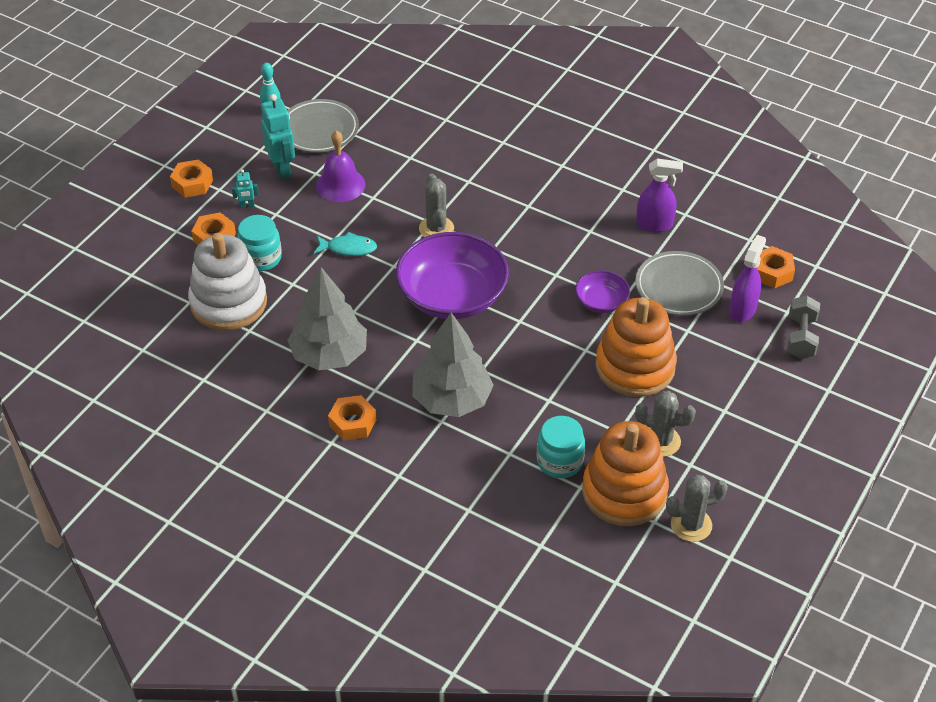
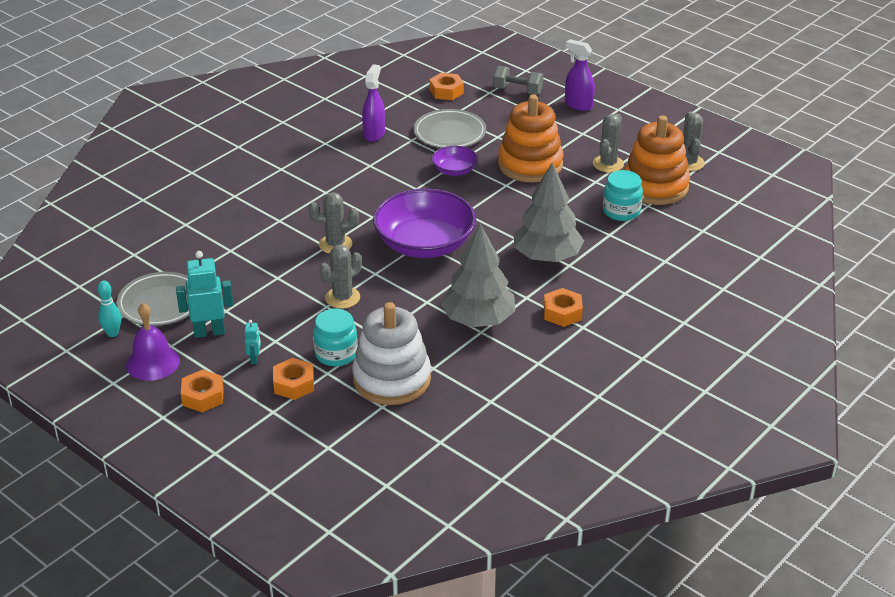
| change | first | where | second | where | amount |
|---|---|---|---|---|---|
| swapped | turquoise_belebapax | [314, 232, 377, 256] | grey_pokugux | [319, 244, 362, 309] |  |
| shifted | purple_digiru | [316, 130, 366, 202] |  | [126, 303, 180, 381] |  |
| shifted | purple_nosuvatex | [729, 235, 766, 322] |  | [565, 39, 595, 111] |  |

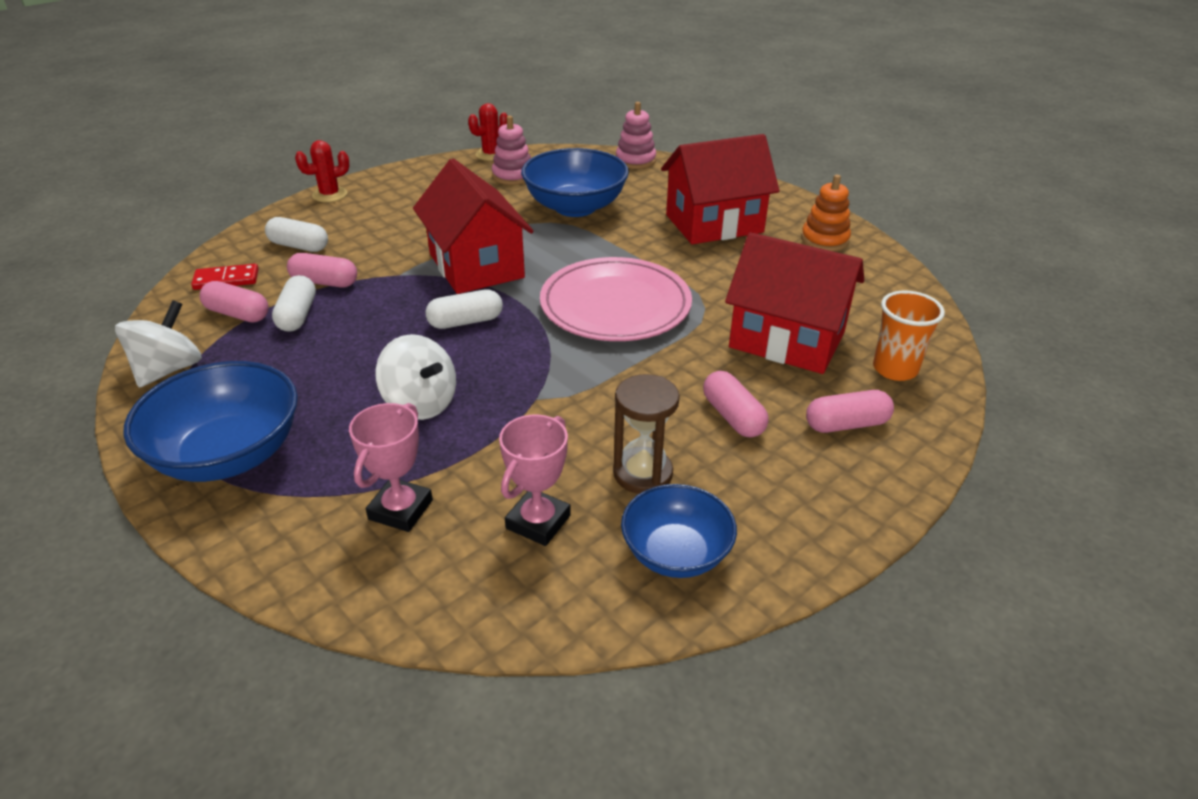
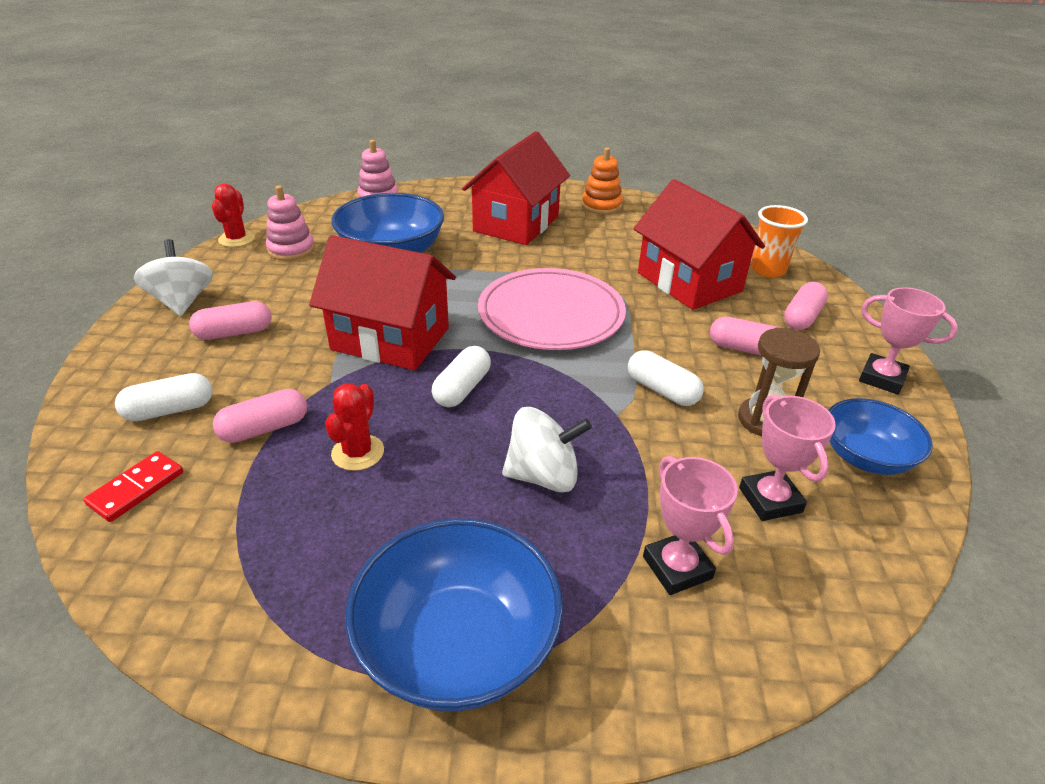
| change | first | where | second | where | amount |
|---|---|---|---|---|---|
| shifted | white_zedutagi | [115, 300, 202, 388] |  | [134, 239, 213, 316] |  |
| shifted | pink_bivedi | [200, 281, 269, 323] |  | [189, 301, 272, 340] |  |
| shifted | white_bivedi | [272, 275, 316, 332] |  | [628, 350, 704, 406] |  |
| shifted | red_pokugux | [295, 140, 350, 202] |  | [325, 383, 384, 471] |  |
| rotated | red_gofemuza | [725, 232, 864, 374] |  | [634, 179, 765, 310] | 75 degrees clockwise |
| new |  |  | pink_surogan | [859, 287, 958, 395] |  |

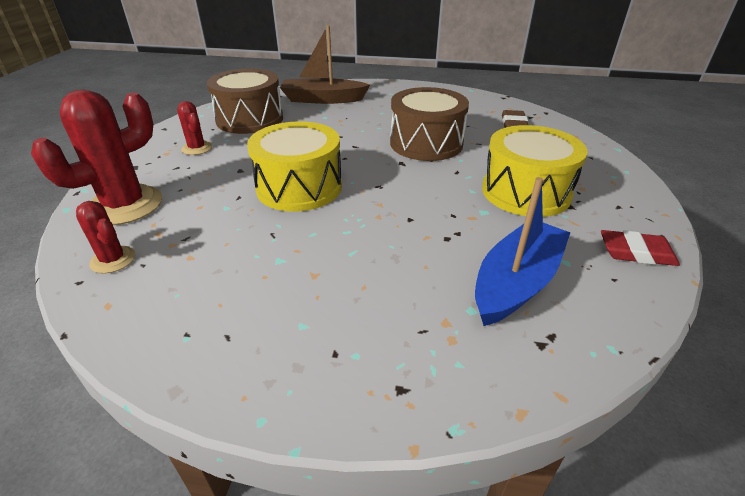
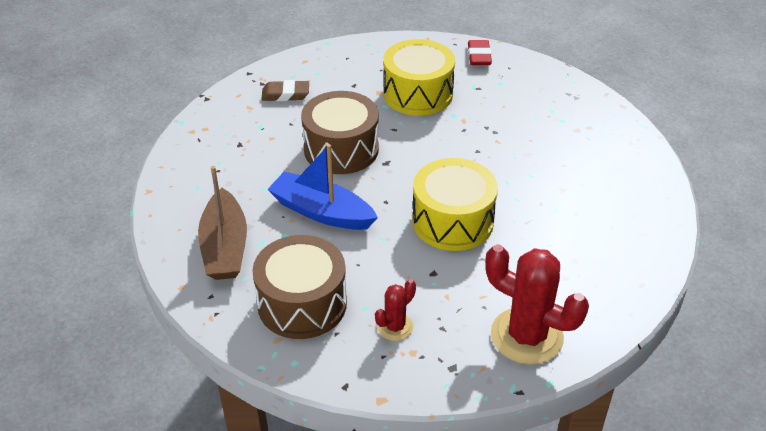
| change | first | where | second | where | amount |
|---|---|---|---|---|---|
| gone | red_pokugux | [76, 201, 135, 274] |  |  |  |
| shifted | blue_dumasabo | [475, 177, 570, 326] |  | [267, 144, 378, 230] |  |

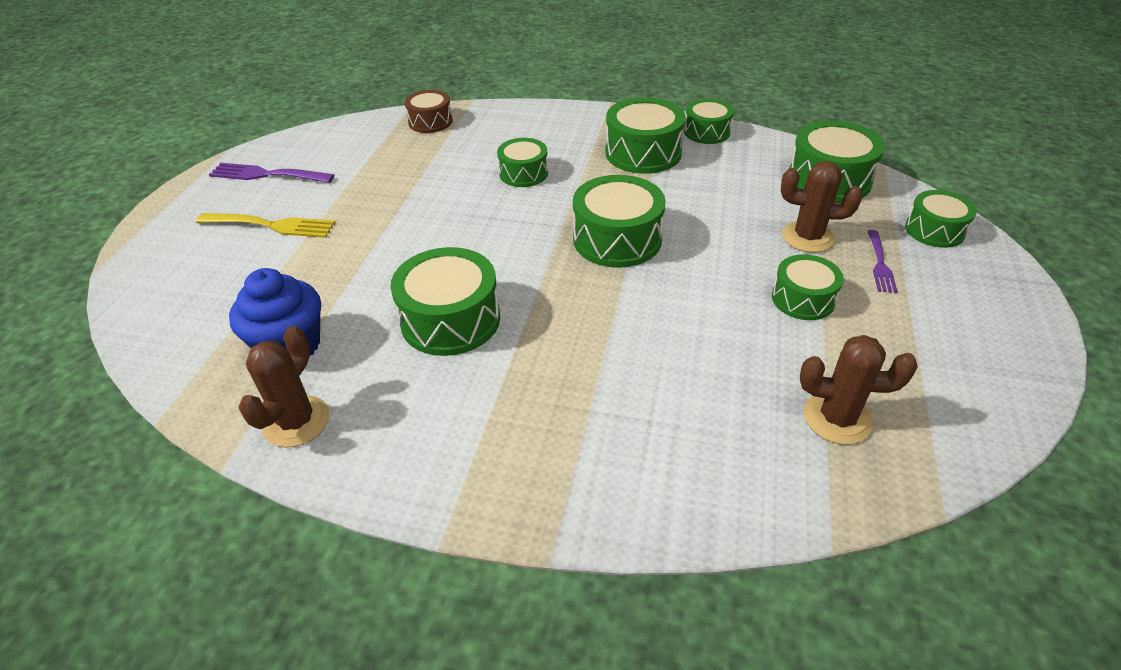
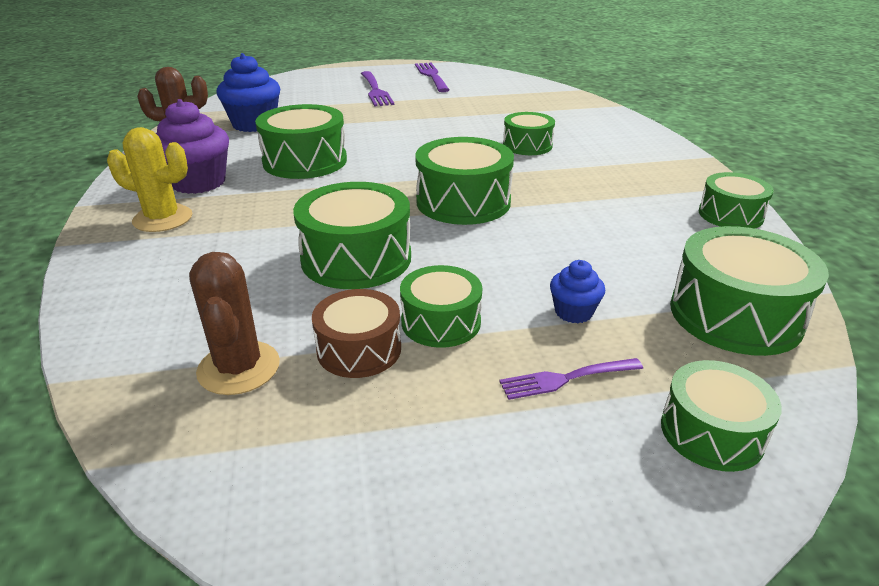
| change | first | where | second | where | amount |
|---|---|---|---|---|---|
| repainted | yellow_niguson | [196, 213, 335, 238] | purple_niguson | [361, 71, 394, 106] |  |
| shifted | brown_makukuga | [404, 90, 453, 133] |  | [312, 289, 401, 378] |  |
| shifted | green_makukuga | [606, 97, 686, 174] |  | [293, 182, 411, 289] |  |
| swapped | brown_pokugux | [781, 161, 862, 253] | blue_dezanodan | [550, 260, 605, 323] |  |
| new |  |  | yellow_pokugux | [107, 127, 192, 232] |  |
| new |  |  | purple_dezanodan | [156, 99, 229, 194] |  |

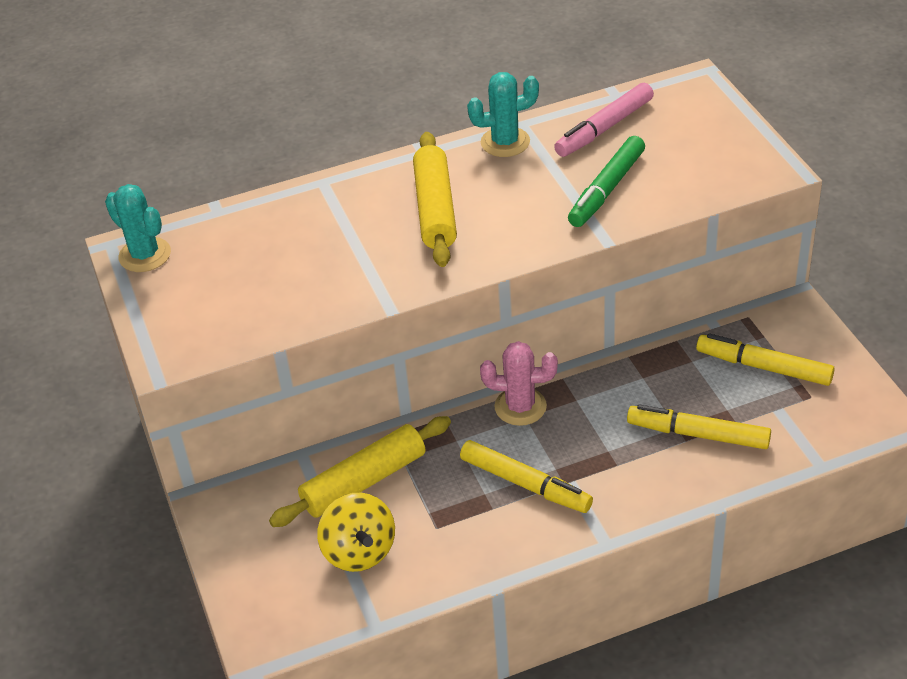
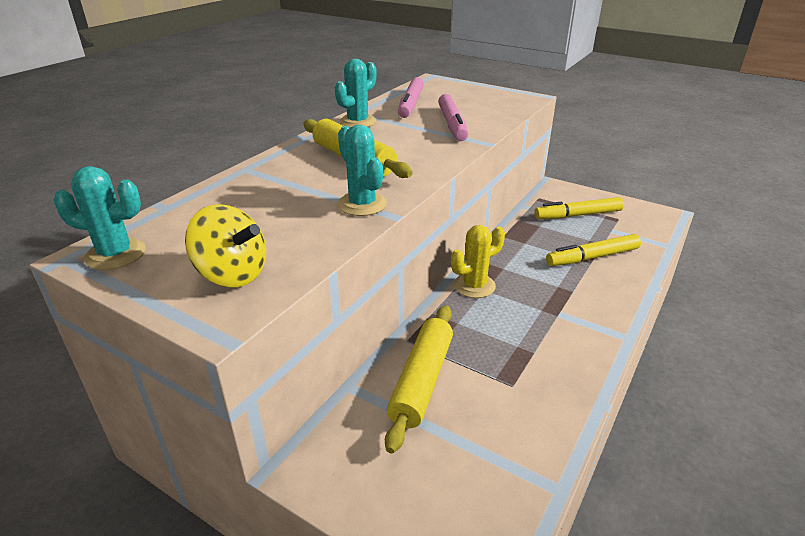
| change | first | where | second | where | amount |
|---|---|---|---|---|---|
| shifted | yellow_zedutagi | [317, 493, 395, 572] |  | [185, 204, 266, 287] |  |
| gone | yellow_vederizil | [460, 440, 593, 513] |  |  |  |
| repainted | pink_pokugux | [480, 341, 558, 426] | yellow_pokugux | [451, 225, 505, 298] |  |
| repainted | green_vederizil | [568, 136, 645, 227] | pink_vederizil | [438, 94, 468, 141] |  |
| new |  |  | turquoise_pokugux | [337, 125, 387, 216] |  |

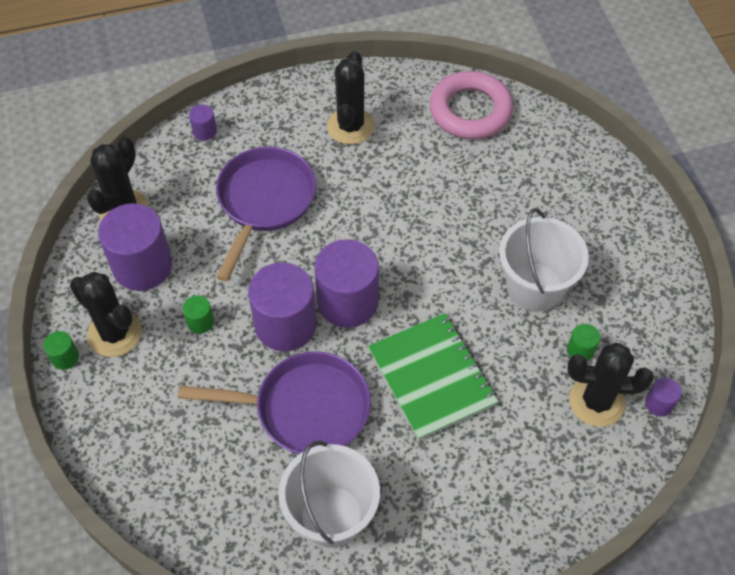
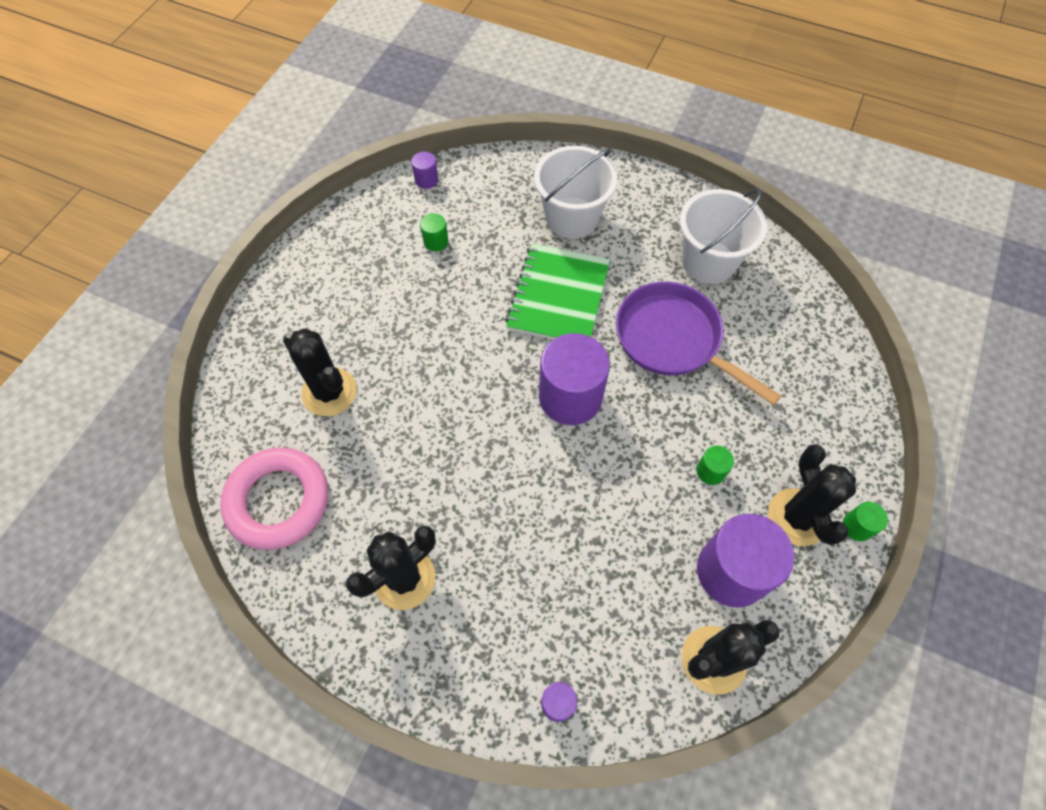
| change | first | where | second | where | amount |
|---|---|---|---|---|---|
| gone | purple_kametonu | [216, 147, 316, 281] |  |  |  |
| gone | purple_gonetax | [248, 262, 317, 352] |  |  |  |
| shifted | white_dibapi | [499, 208, 589, 312] |  | [534, 146, 618, 239] |  |
| shifted | black_pokugux | [567, 342, 654, 427] |  | [283, 328, 357, 416] |  |

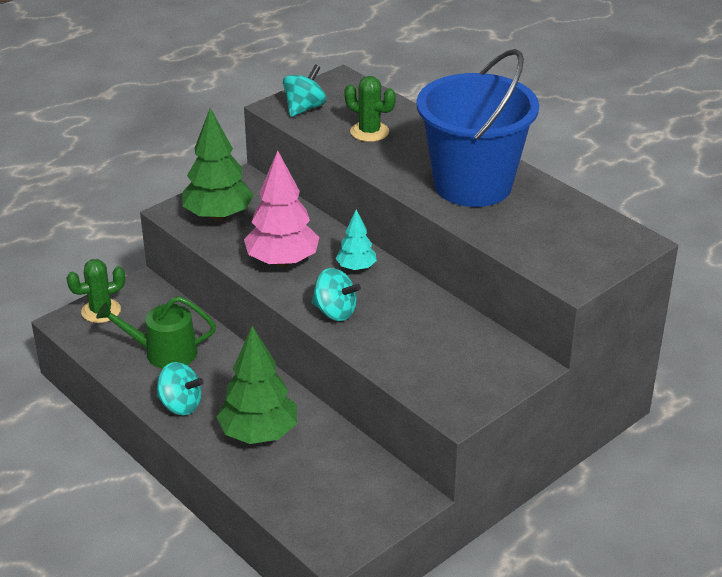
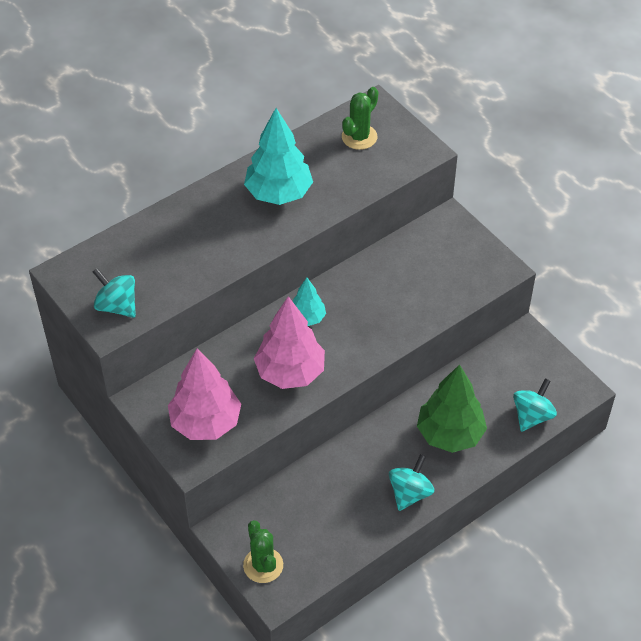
| change | first | where | second | where | amount |
|---|---|---|---|---|---|
| gone | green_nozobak | [96, 296, 216, 369] |  |  |  |
| repainted | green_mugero | [182, 108, 254, 221] | pink_mugero | [168, 348, 241, 440] |  |
| shifted | turquoise_zedutagi | [312, 268, 361, 321] |  | [513, 378, 557, 432] |  |
| shifted | green_pokugux | [344, 76, 396, 142] |  | [342, 87, 378, 150] |  |
| swapped | blue_dibapi | [417, 49, 539, 207] | turquoise_mugero | [244, 108, 313, 205] |  |

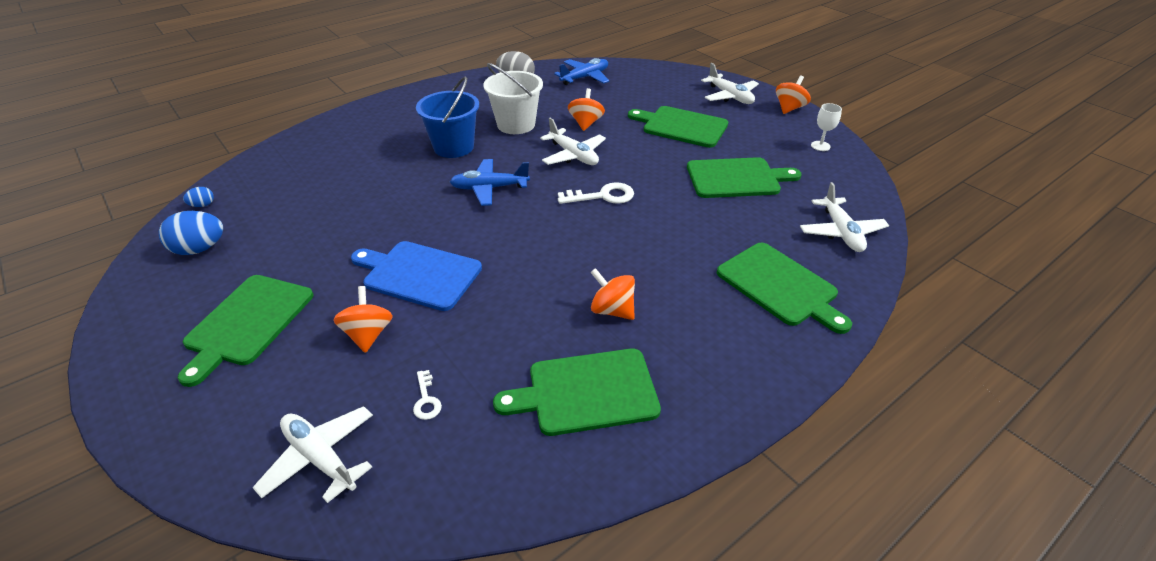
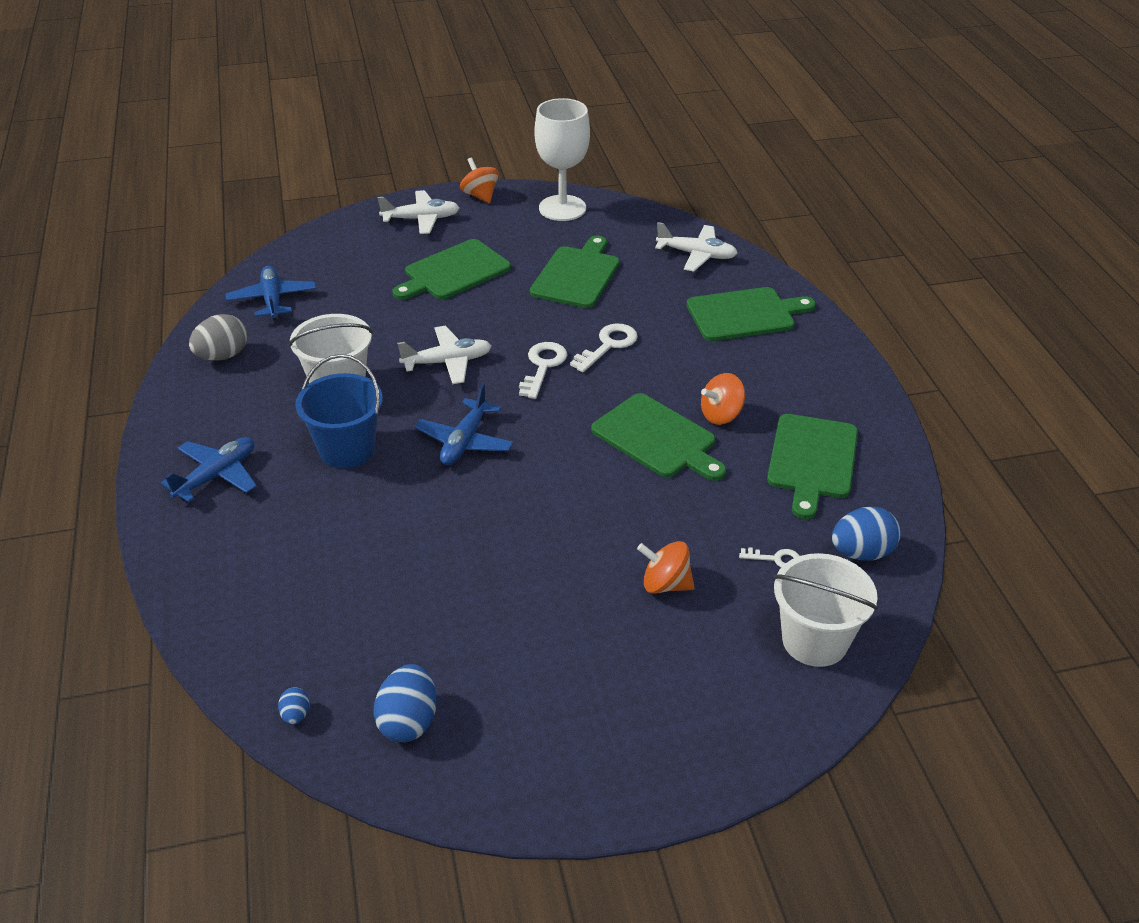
| change | first | where | second | where | amount |
|---|---|---|---|---|---|
| shifted | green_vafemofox | [177, 275, 313, 387] |  | [591, 393, 726, 481] |  |
| swapped | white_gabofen | [252, 406, 373, 503] | white_dibapi | [774, 553, 878, 667] |  |
| gone | blue_vafemofox | [351, 241, 482, 311] |  |  |  |
| gone | orange_zedutagi | [568, 88, 605, 131] |  |  |  |
| scaled | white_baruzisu | [811, 103, 842, 151] |  | [535, 98, 590, 221] | x2.33 |
| new |  |  | blue_gabofen | [161, 437, 257, 502] |  |
| new |  |  | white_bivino | [570, 323, 638, 372] |  |
| new |  |  | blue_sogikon | [832, 507, 901, 561] |  |

